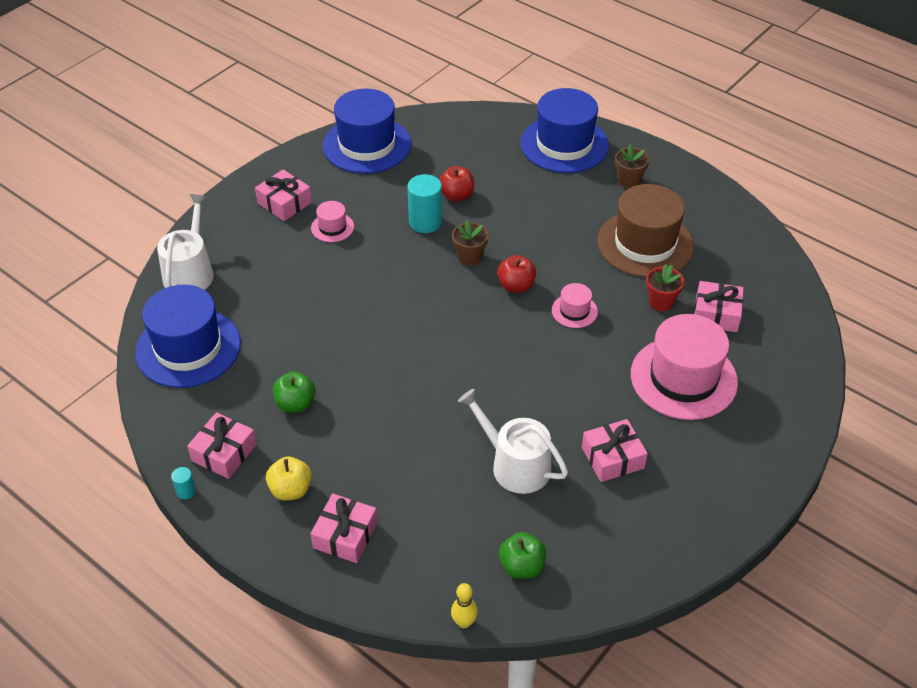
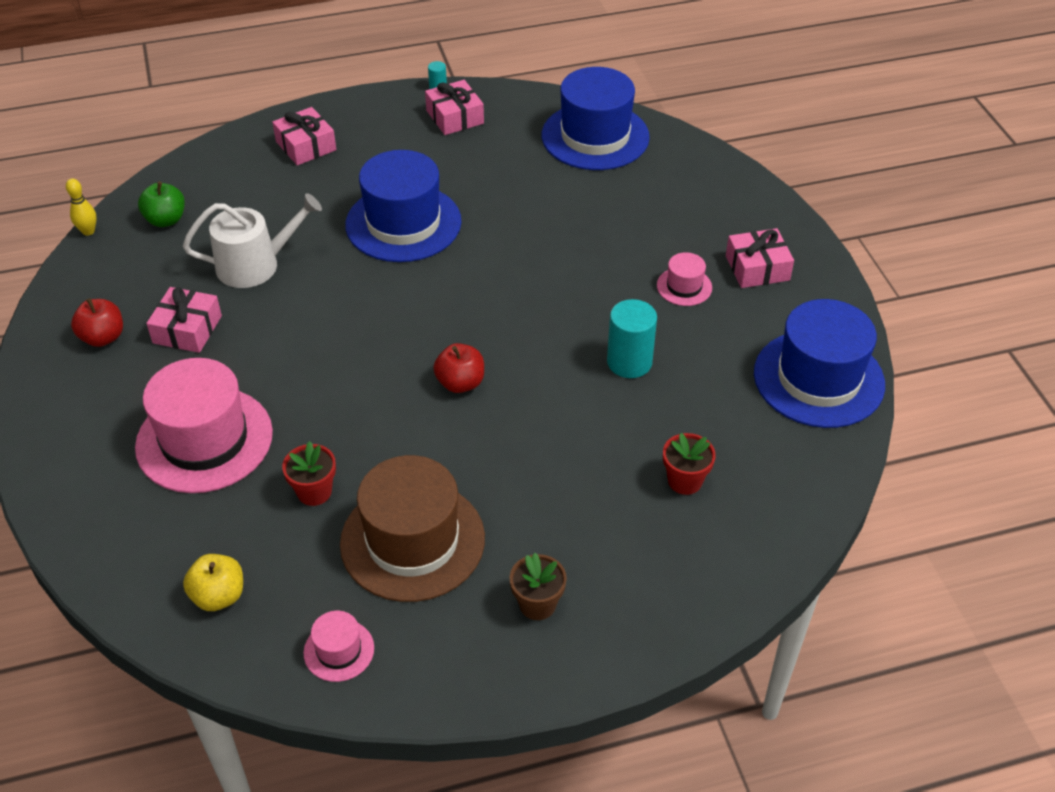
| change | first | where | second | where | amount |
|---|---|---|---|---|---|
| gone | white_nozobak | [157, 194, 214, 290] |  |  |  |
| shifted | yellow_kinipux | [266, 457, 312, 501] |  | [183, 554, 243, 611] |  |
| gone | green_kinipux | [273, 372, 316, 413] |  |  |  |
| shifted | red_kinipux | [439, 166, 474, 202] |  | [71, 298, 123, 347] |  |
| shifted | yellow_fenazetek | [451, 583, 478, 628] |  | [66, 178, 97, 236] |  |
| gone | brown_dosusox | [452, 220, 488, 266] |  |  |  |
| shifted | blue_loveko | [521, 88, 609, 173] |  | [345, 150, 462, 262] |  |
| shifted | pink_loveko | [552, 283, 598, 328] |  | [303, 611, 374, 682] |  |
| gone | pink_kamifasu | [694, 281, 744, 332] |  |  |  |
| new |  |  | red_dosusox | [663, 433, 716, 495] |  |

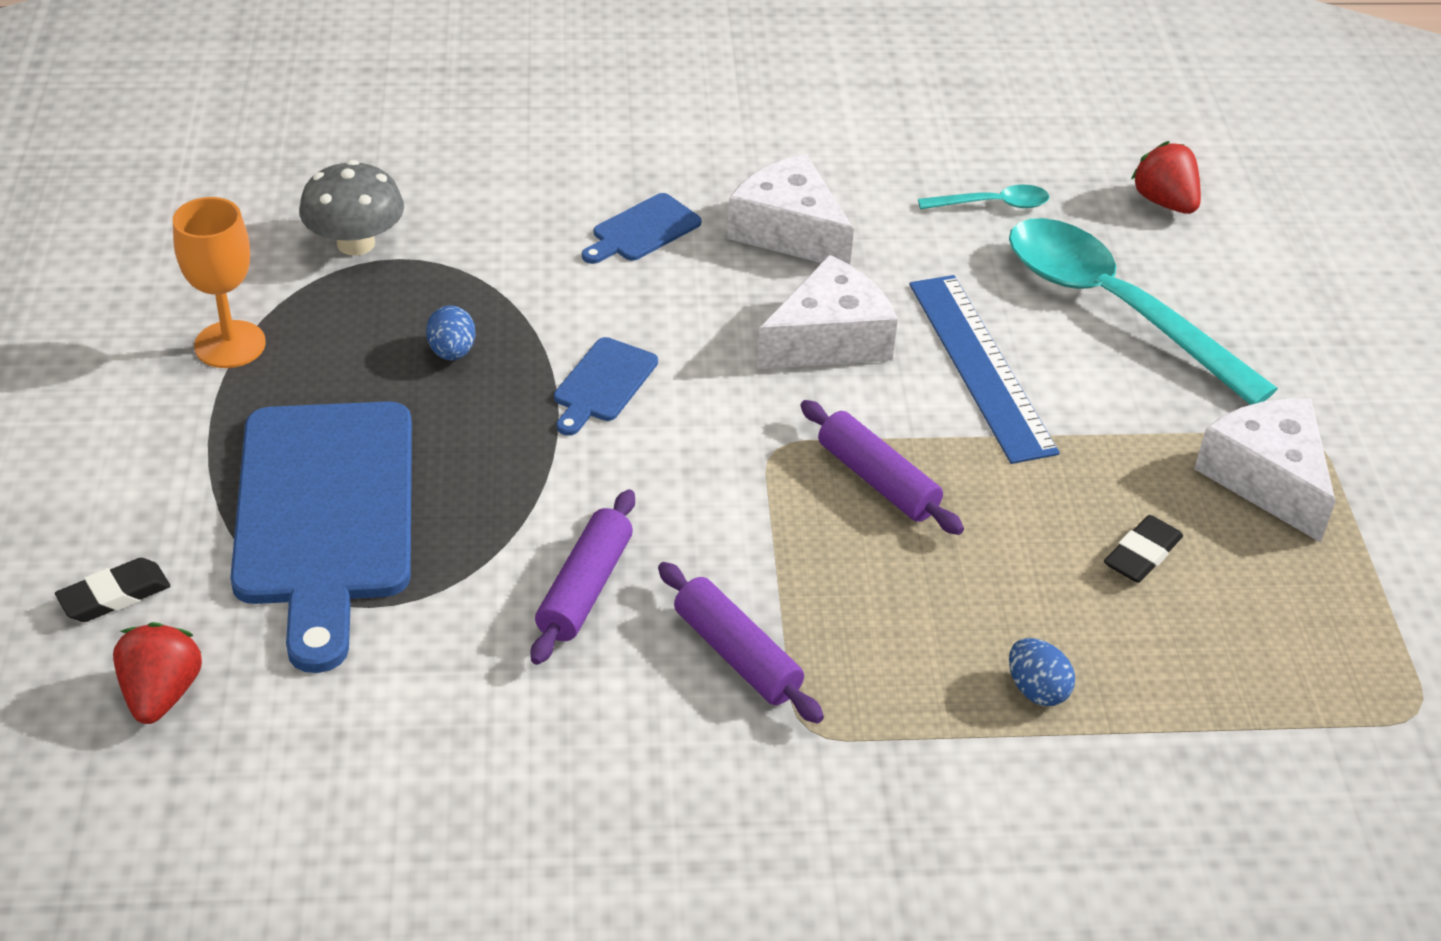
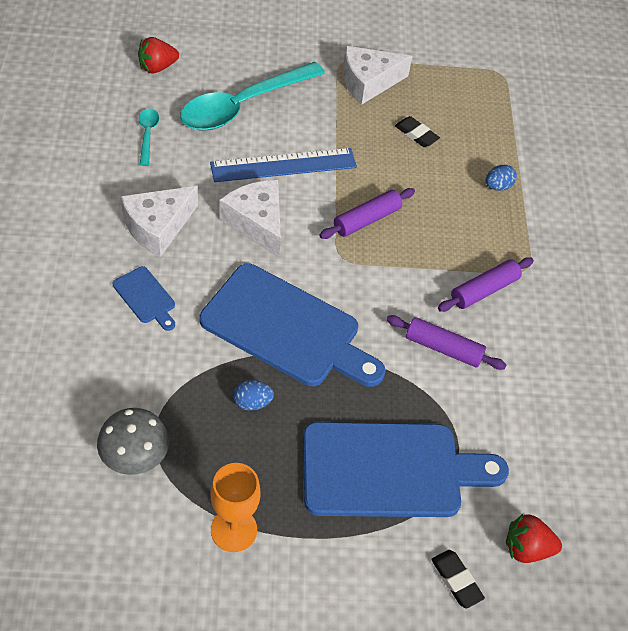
| change | first | where | second | where | amount |
|---|---|---|---|---|---|
| scaled | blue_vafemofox | [554, 337, 658, 436] |  | [200, 264, 386, 387] | x2.30 |

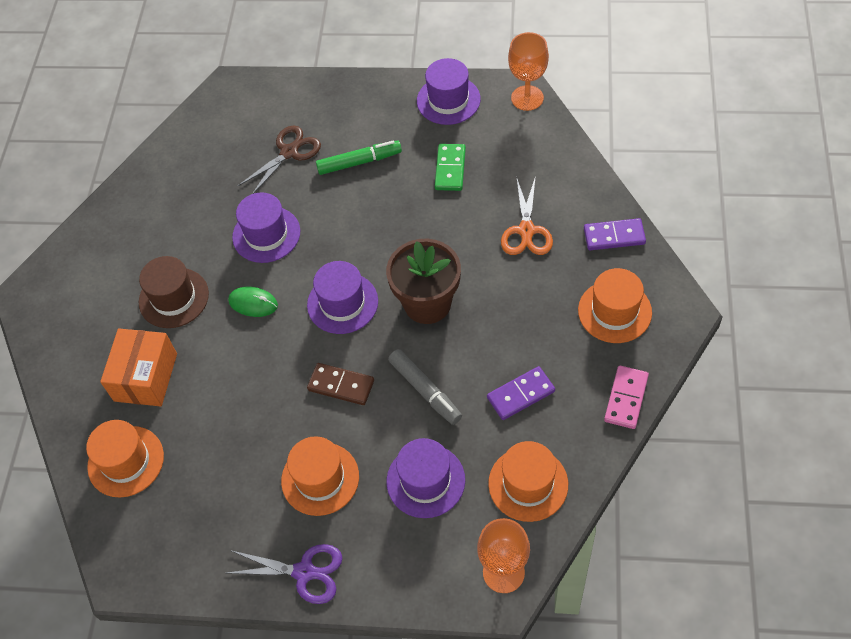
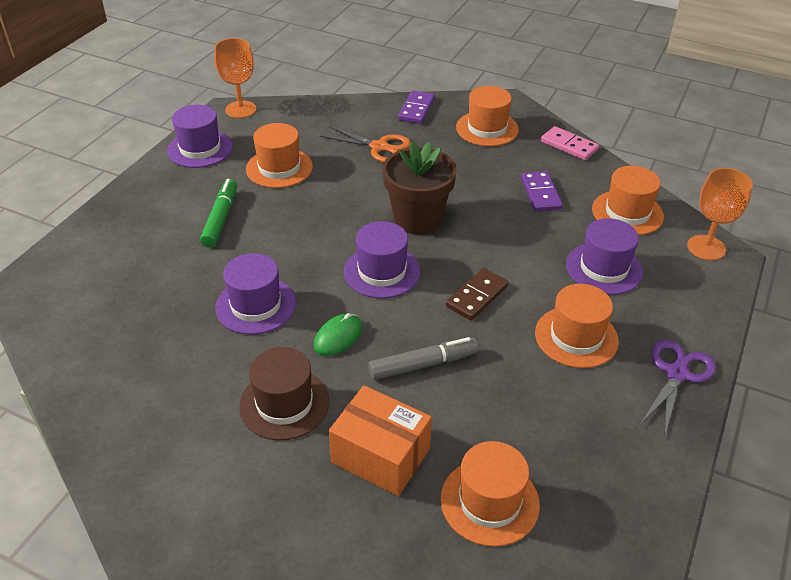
| change | first | where | second | where | amount |
|---|---|---|---|---|---|
| gone | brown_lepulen | [238, 125, 321, 194] |  |  |  |
| shifted | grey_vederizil | [388, 349, 462, 425] |  | [368, 337, 478, 380] |  |
| swapped | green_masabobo | [435, 144, 466, 191] | orange_loveko | [246, 123, 313, 188] |  |

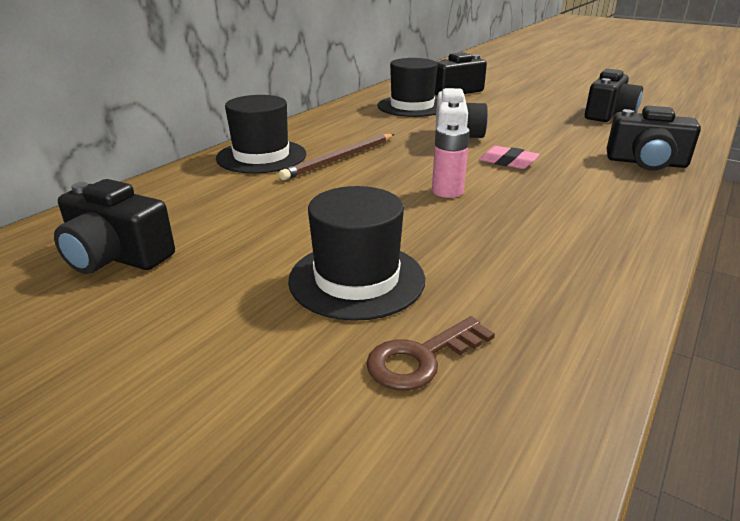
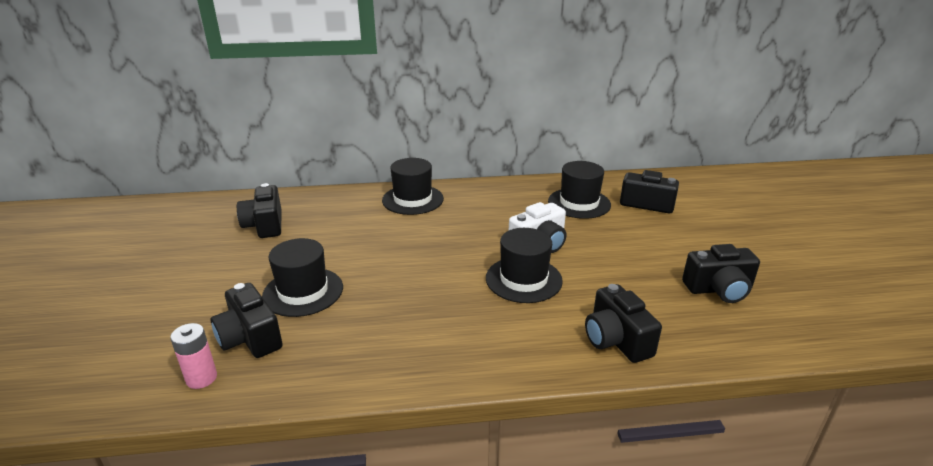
| change | first | where | second | where | amount |
|---|---|---|---|---|---|
| gone | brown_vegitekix | [279, 134, 394, 180] |  |  |  |
| swapped | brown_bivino | [366, 316, 495, 391] | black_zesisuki | [211, 283, 283, 358] |  |
| shifted | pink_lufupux | [432, 122, 470, 198] |  | [170, 323, 217, 389] |  |
| swapped | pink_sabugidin | [479, 146, 540, 169] | black_loveko | [486, 228, 563, 303] |  |

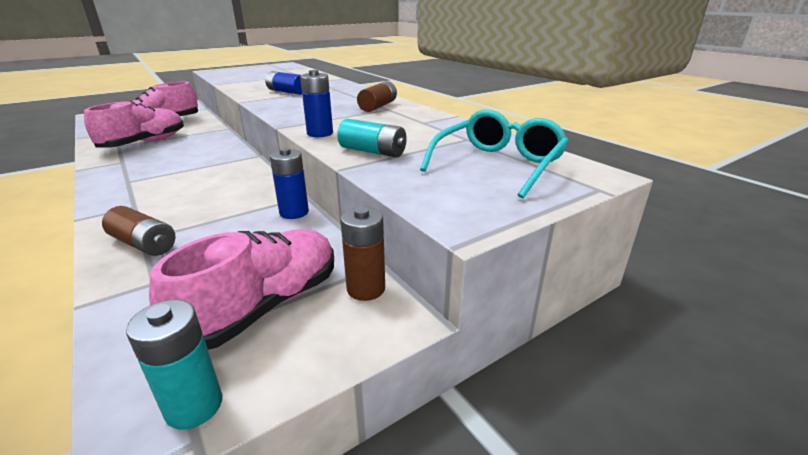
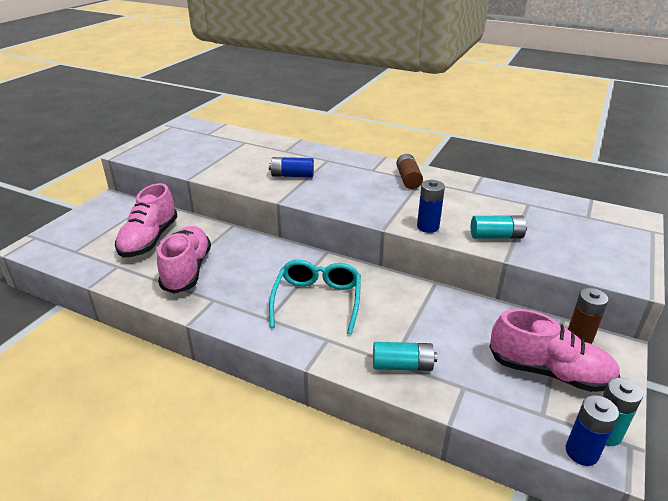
| change | first | where | second | where | amount |
|---|---|---|---|---|---|
| repainted | brown_lufupux | [102, 206, 175, 256] | turquoise_lufupux | [373, 342, 437, 371] |  |
| rotated | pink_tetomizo | [149, 229, 334, 350] |  | [490, 309, 621, 392] | 105 degrees clockwise |
| shifted | blue_lufupux | [270, 148, 309, 219] |  | [566, 395, 619, 466] |  |
| shifted | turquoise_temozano | [420, 110, 569, 199] |  | [269, 260, 361, 335] |  |

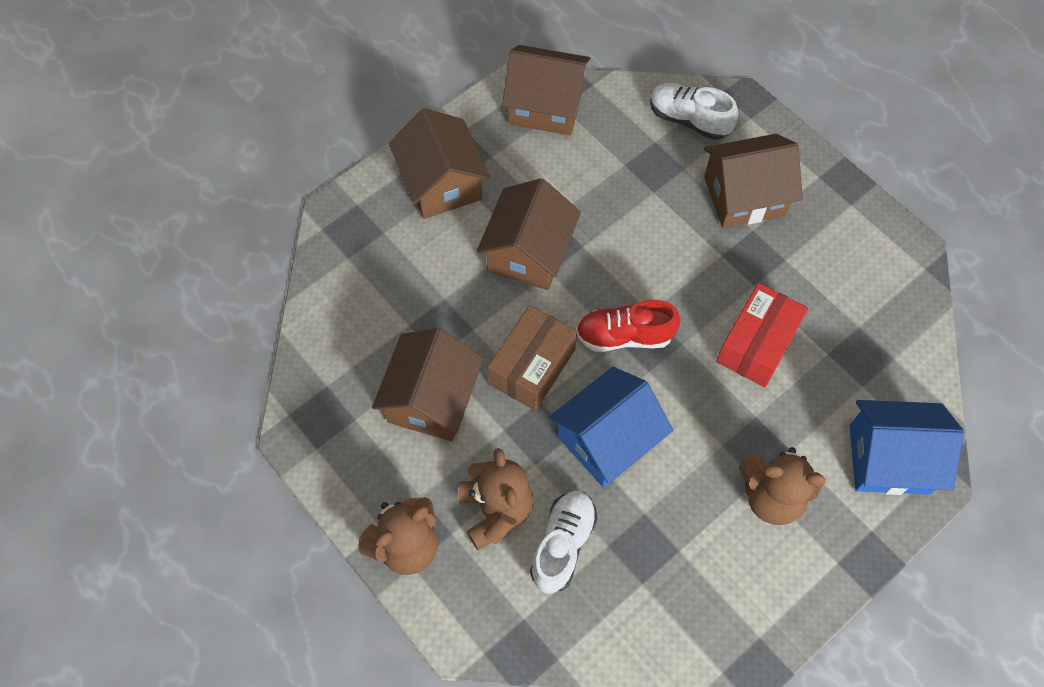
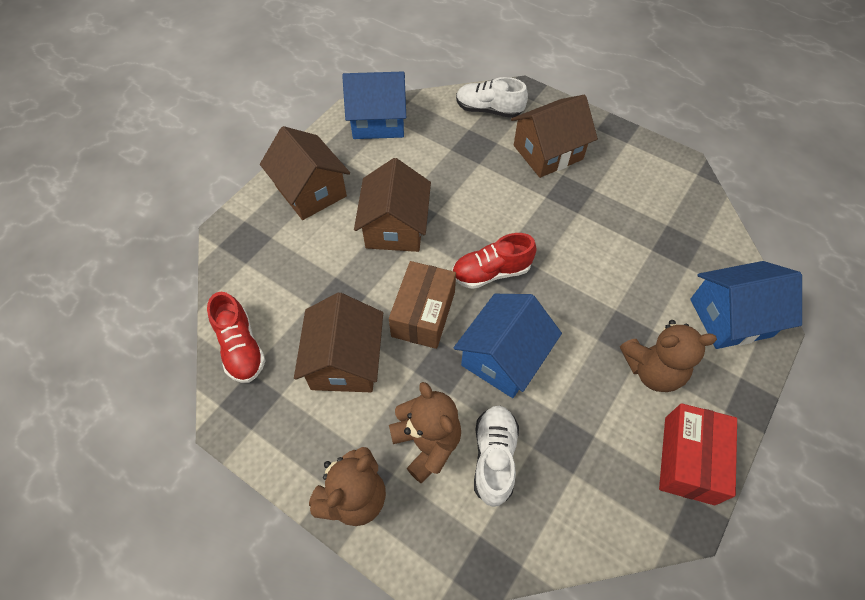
| change | first | where | second | where | amount |
|---|---|---|---|---|---|
| repainted | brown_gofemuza | [502, 45, 590, 135] | blue_gofemuza | [342, 72, 406, 139] |  |
| shifted | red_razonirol | [716, 283, 808, 387] |  | [659, 403, 737, 505] |  |
| new |  |  | red_tetomizo | [207, 292, 266, 383] |  |

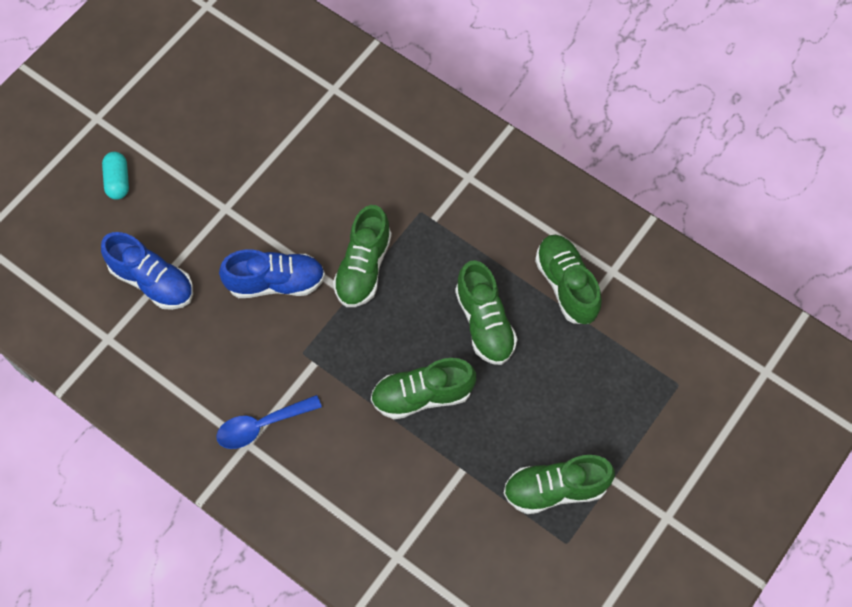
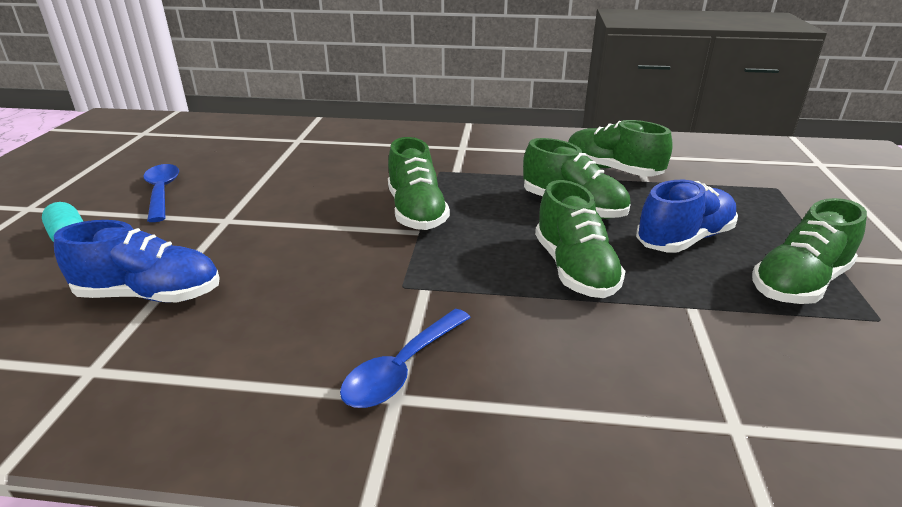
| change | first | where | second | where | amount |
|---|---|---|---|---|---|
| shifted | blue_tetomizo | [219, 250, 325, 298] |  | [636, 180, 738, 253] |  |
| rotated | green_tetomizo | [371, 358, 476, 419] |  | [535, 180, 626, 298] | 60 degrees counterclockwise |
| new |  |  | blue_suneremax | [144, 164, 179, 222] |  |

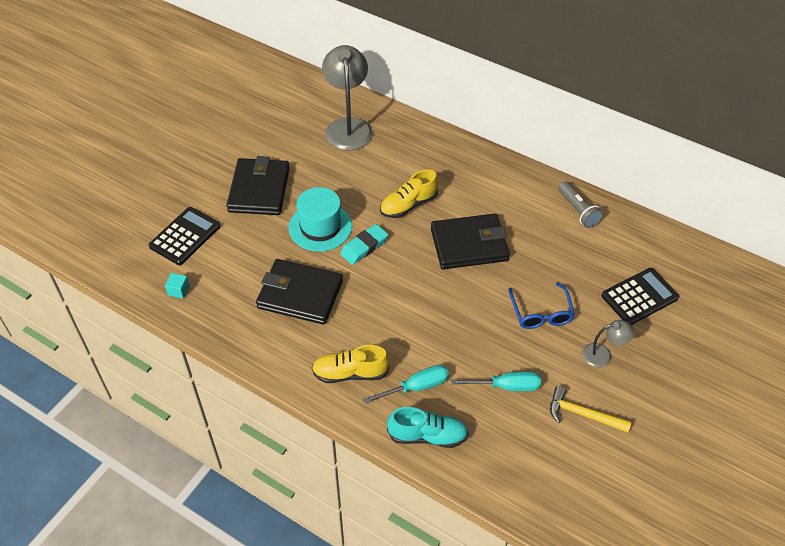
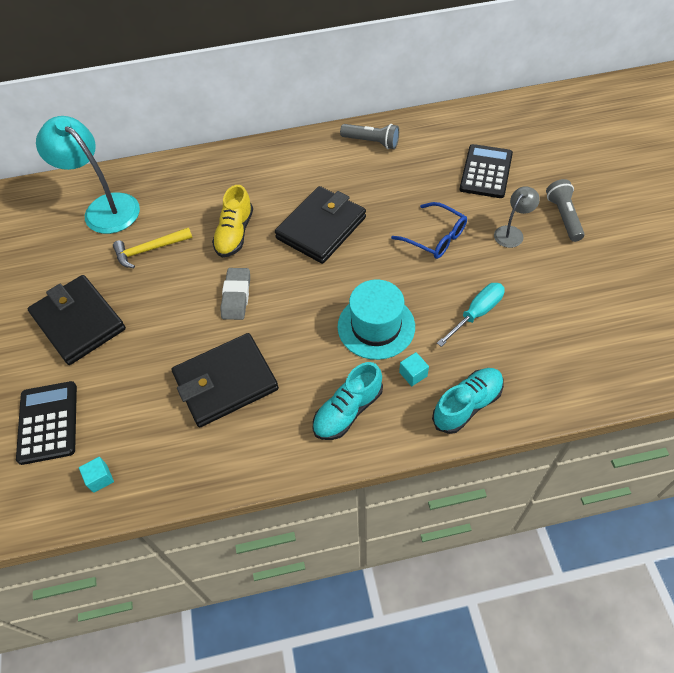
| change | first | where | second | where | amount |
|---|---|---|---|---|---|
| shifted | turquoise_loveko | [289, 187, 352, 252] |  | [338, 280, 415, 360] |  |
| repainted | yellow_tetomizo | [312, 345, 390, 383] | turquoise_tetomizo | [312, 362, 383, 440] |  |
| repainted | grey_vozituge | [322, 45, 373, 150] | turquoise_vozituge | [36, 116, 140, 234] |  |
| repainted | turquoise_sabugidin | [340, 224, 388, 265] | grey_sabugidin | [220, 268, 250, 320] |  |
| swapped | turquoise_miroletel | [363, 365, 449, 404] | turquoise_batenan | [399, 352, 429, 386] |  |
| shifted | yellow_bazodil | [550, 386, 632, 433] |  | [113, 227, 193, 268] |  |
| new |  |  | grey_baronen | [546, 179, 585, 242] |  |

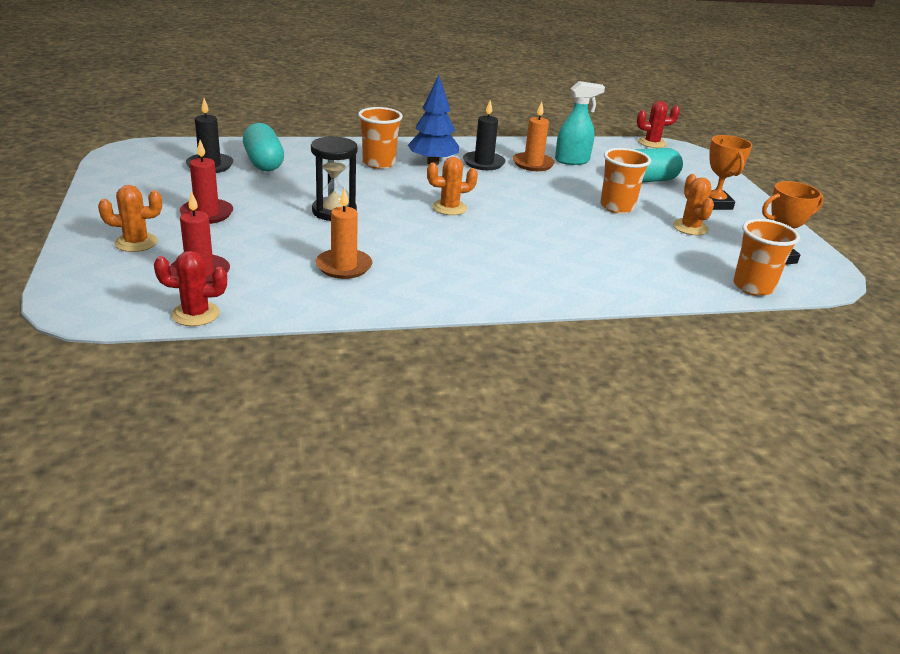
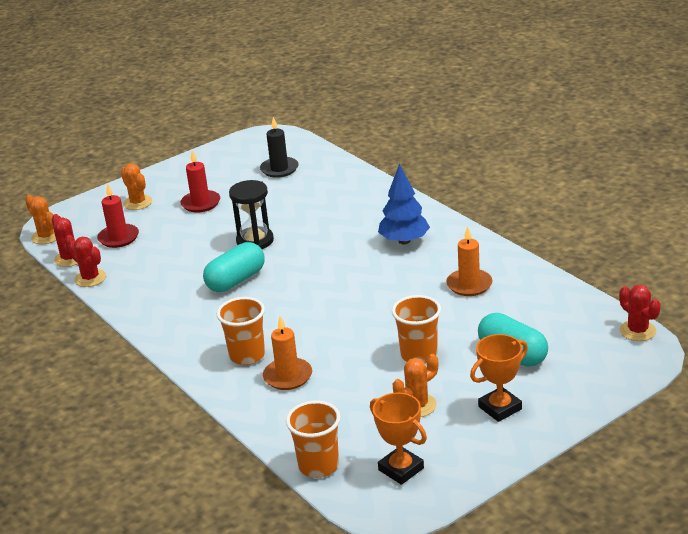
| change | first | where | second | where | amount |
|---|---|---|---|---|---|
| shifted | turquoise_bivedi | [243, 123, 284, 171] |  | [203, 242, 265, 292] |  |
| shifted | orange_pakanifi | [316, 188, 372, 279] |  | [263, 316, 312, 390] |  |
| shifted | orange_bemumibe | [358, 107, 403, 169] |  | [217, 297, 265, 365] |  |
| shifted | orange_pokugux | [427, 157, 478, 215] |  | [25, 195, 56, 244] |  |
| gone | black_pakanifi | [463, 100, 506, 170] |  |  |  |
| gone | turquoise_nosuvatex | [555, 81, 605, 165] |  |  |  |
| new |  |  | red_pokugux | [68, 237, 106, 287] |  |

